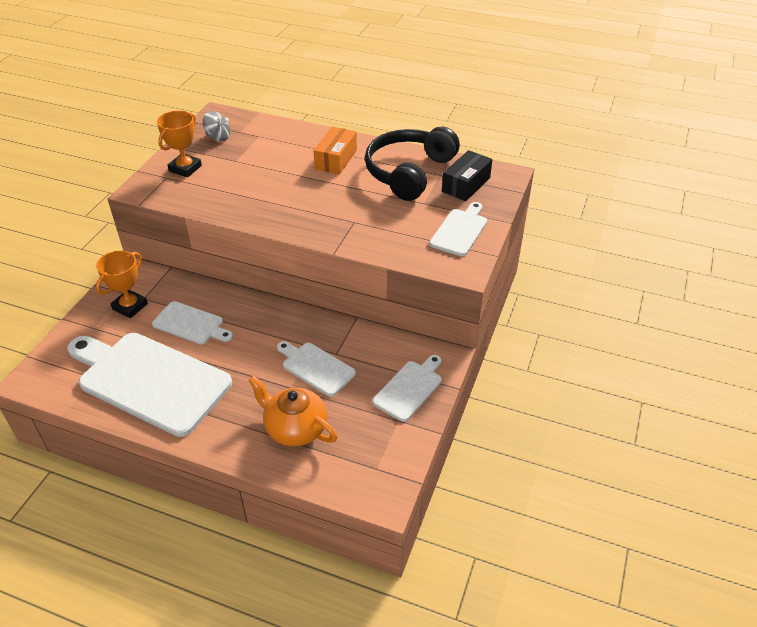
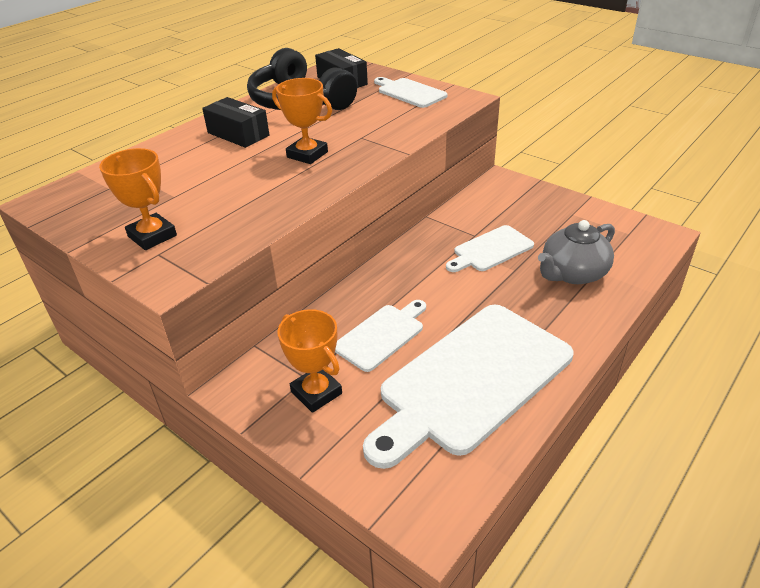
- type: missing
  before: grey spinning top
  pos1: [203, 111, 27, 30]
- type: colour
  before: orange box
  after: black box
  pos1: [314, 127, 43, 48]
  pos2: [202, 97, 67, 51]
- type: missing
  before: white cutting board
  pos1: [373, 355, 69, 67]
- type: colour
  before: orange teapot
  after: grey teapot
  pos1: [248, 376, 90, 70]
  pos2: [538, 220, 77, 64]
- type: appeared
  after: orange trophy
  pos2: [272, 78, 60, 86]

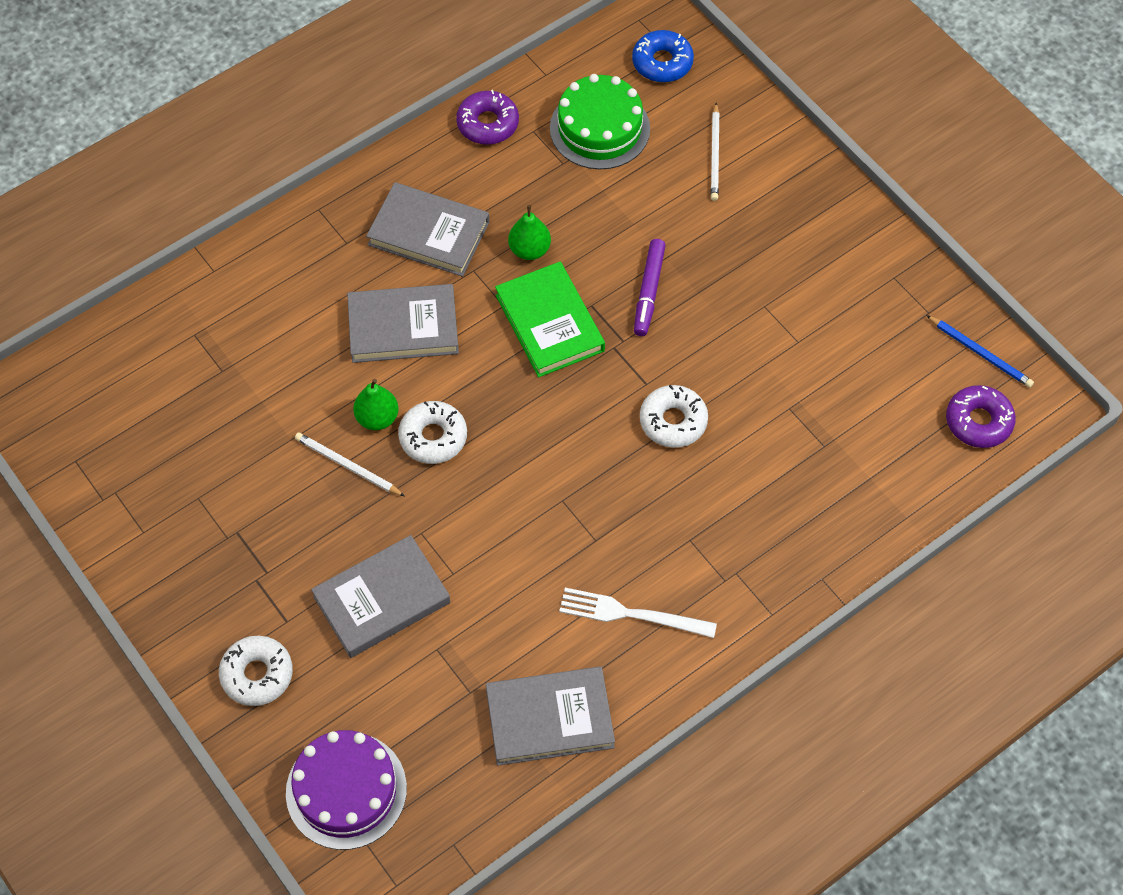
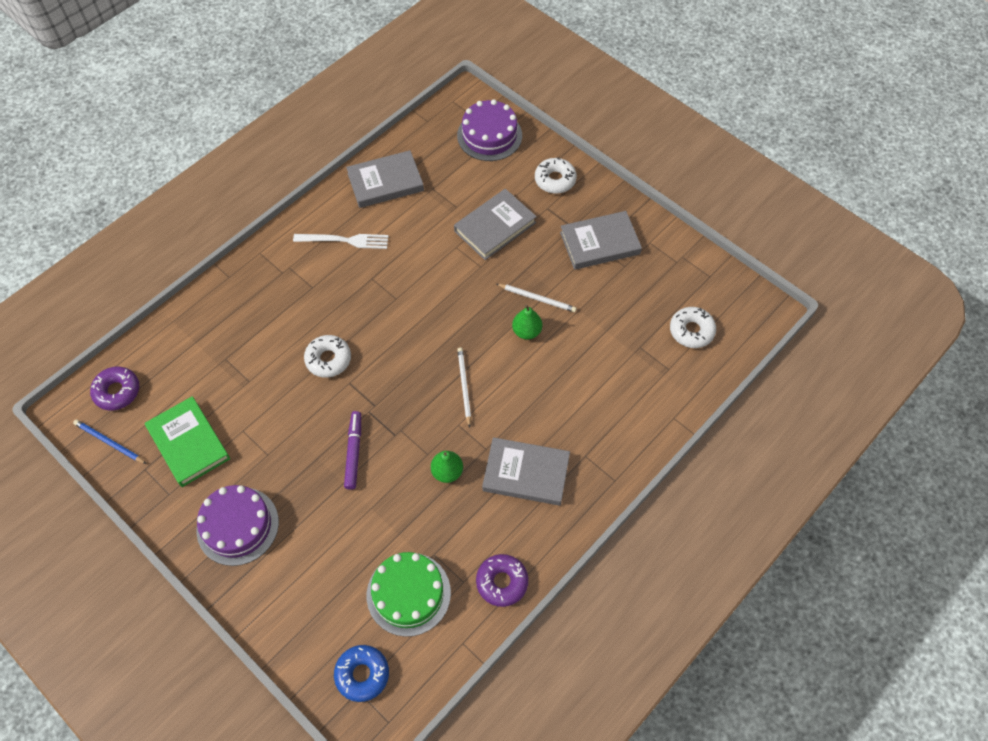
- type: relocated
  before: white pencil
  pos1: [711, 103, 8, 98]
  pos2: [457, 348, 14, 80]
- type: relocated
  before: green book
  pos1: [495, 262, 110, 115]
  pos2: [145, 396, 85, 91]
- type: relocated
  before: grey book
  pos1: [347, 284, 112, 79]
  pos2: [560, 211, 82, 59]
- type: relocated
  before: white donut
  pos1: [398, 401, 69, 63]
  pos2: [670, 307, 46, 41]
- type: appeared
  after: purple cake
  pos2: [196, 485, 83, 81]

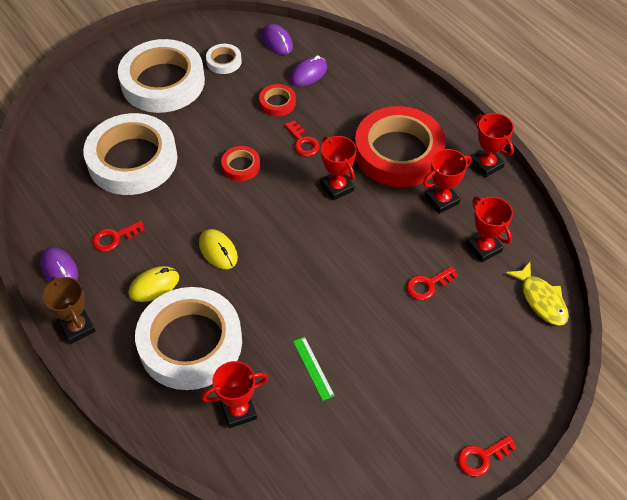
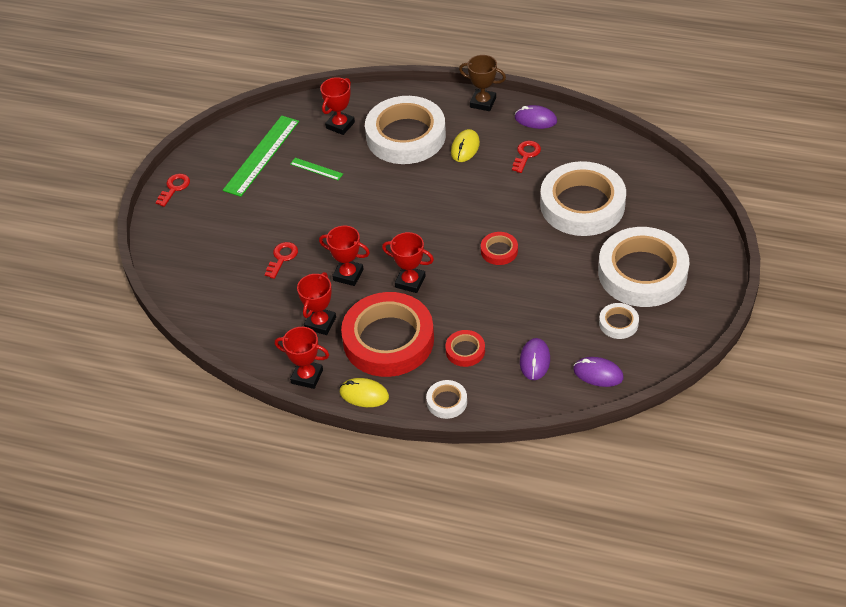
- type: relocated
  before: red tape
  pos1: [259, 84, 37, 32]
  pos2: [445, 330, 40, 37]
- type: missing
  before: red key
  pos1: [284, 121, 36, 35]
- type: relocated
  before: red trophy
  pos1: [466, 196, 47, 66]
  pos2: [319, 226, 51, 60]
- type: relocated
  before: yellow mouse
  pos1: [199, 229, 39, 40]
  pos2: [339, 378, 50, 29]
- type: missing
  before: yellow fish
  pos1: [506, 262, 63, 64]
- type: appeared
  after: green ruler
  pos2: [223, 116, 76, 81]
- type: appeared
  after: white tape
  pos2: [426, 380, 41, 39]

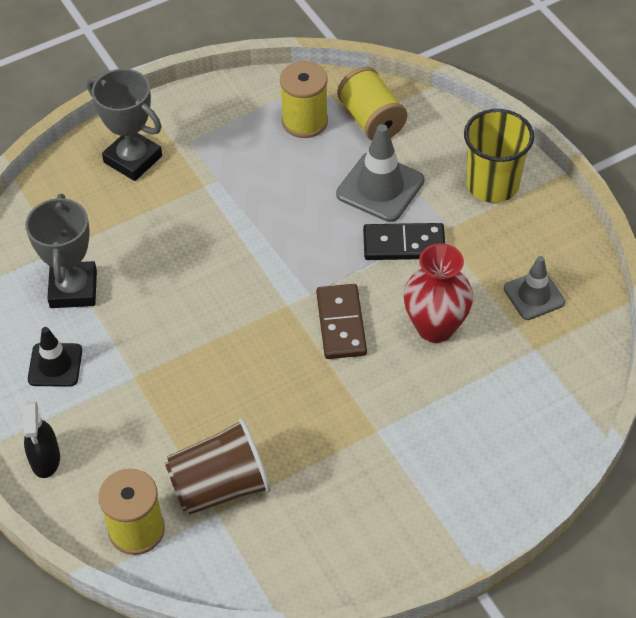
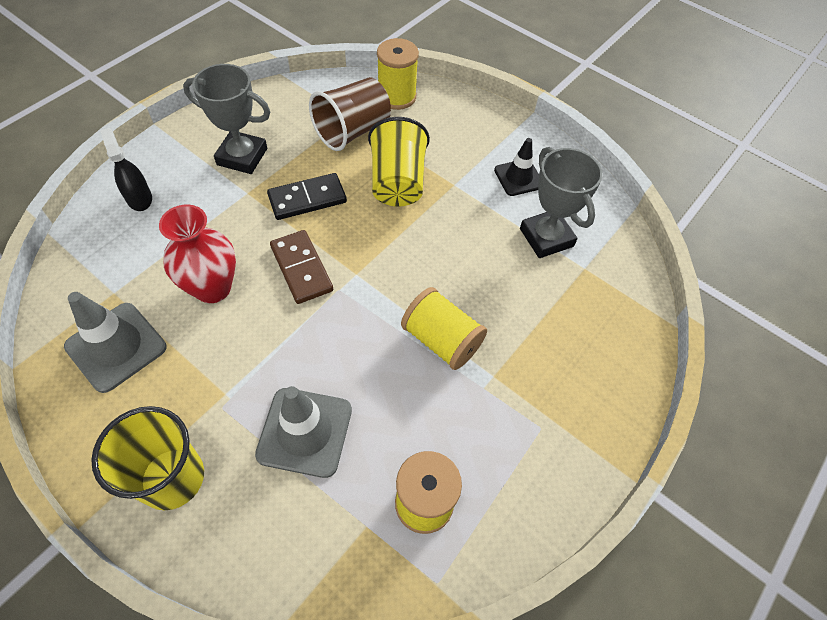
- type: relocated
  before: yellow spool
  pos1: [337, 66, 70, 74]
  pos2: [401, 287, 86, 83]
- type: relocated
  before: grey trophy
  pos1: [87, 69, 75, 112]
  pos2: [183, 64, 87, 110]
- type: relocated
  before: black domino
  pos1: [363, 223, 82, 37]
  pos2: [267, 173, 80, 47]
- type: size
  before: grey traffic cone
  pos1: [504, 256, 61, 64]
  pos2: [64, 292, 103, 101]
  scale: 1.53
- type: relocated
  before: black spray bottle
  pos1: [23, 401, 37, 77]
  pos2: [100, 128, 52, 83]
- type: appeared
  after: yellow cup
  pos2: [368, 117, 62, 90]

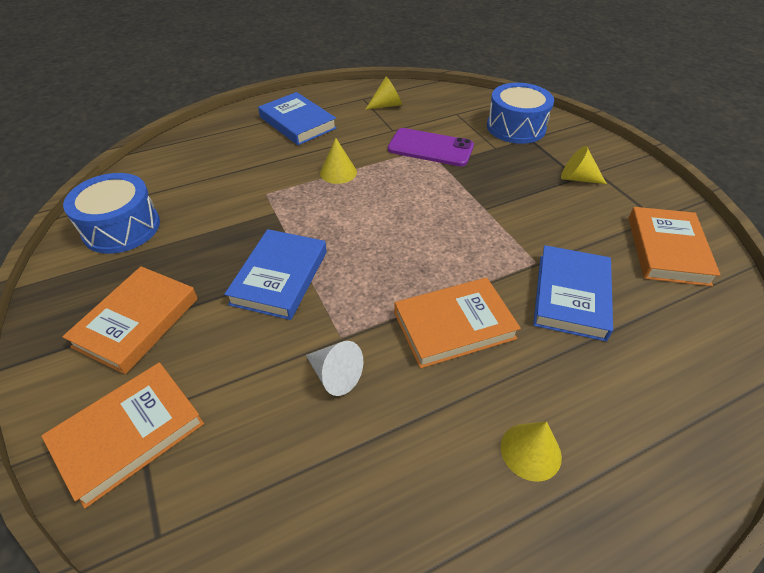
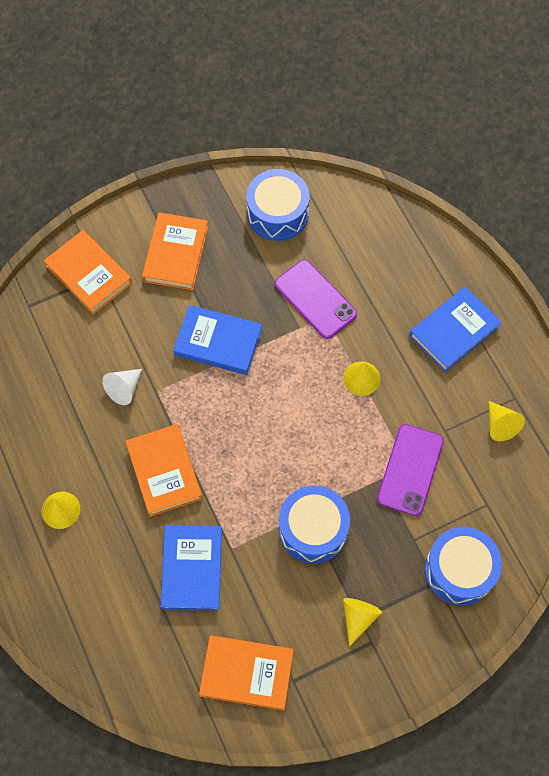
- type: spun
  before: blue book
  pos1: [533, 245, 80, 96]
  pos2: [161, 525, 61, 86]
  turn: 75
- type: spun
  before: orange book
  pos1: [62, 266, 136, 108]
  pos2: [142, 212, 66, 78]
  turn: 75
- type: appeared
  after: purple phone
  pos2: [275, 260, 82, 79]
- type: appeared
  after: blue drum
  pos2: [279, 485, 71, 79]

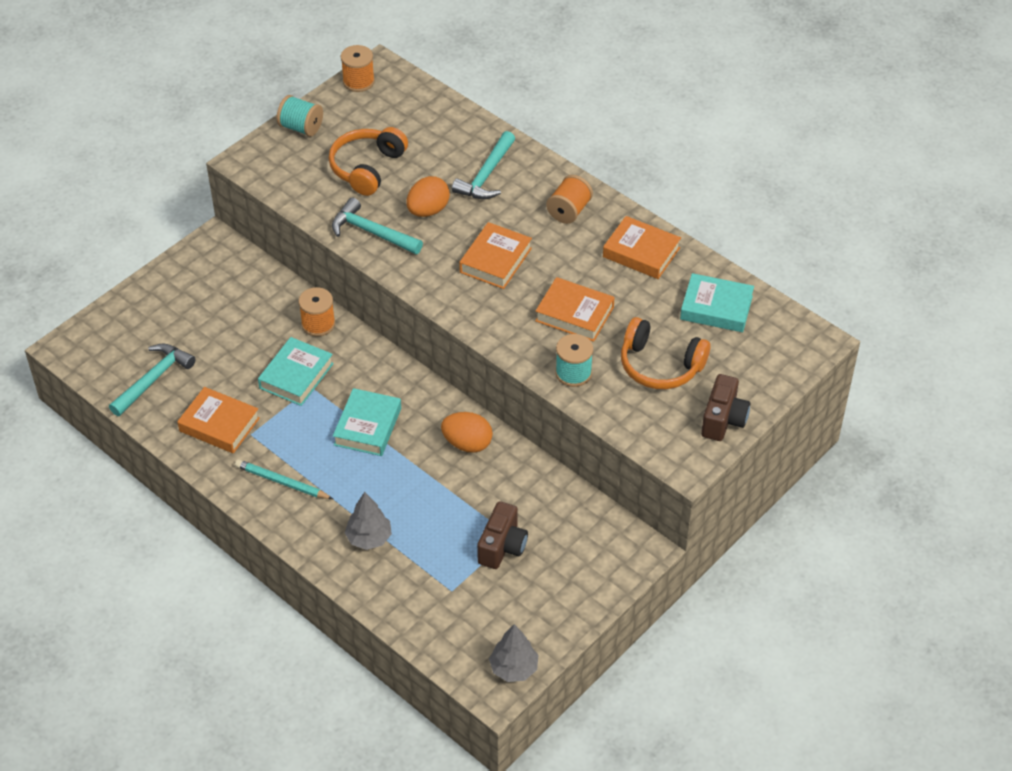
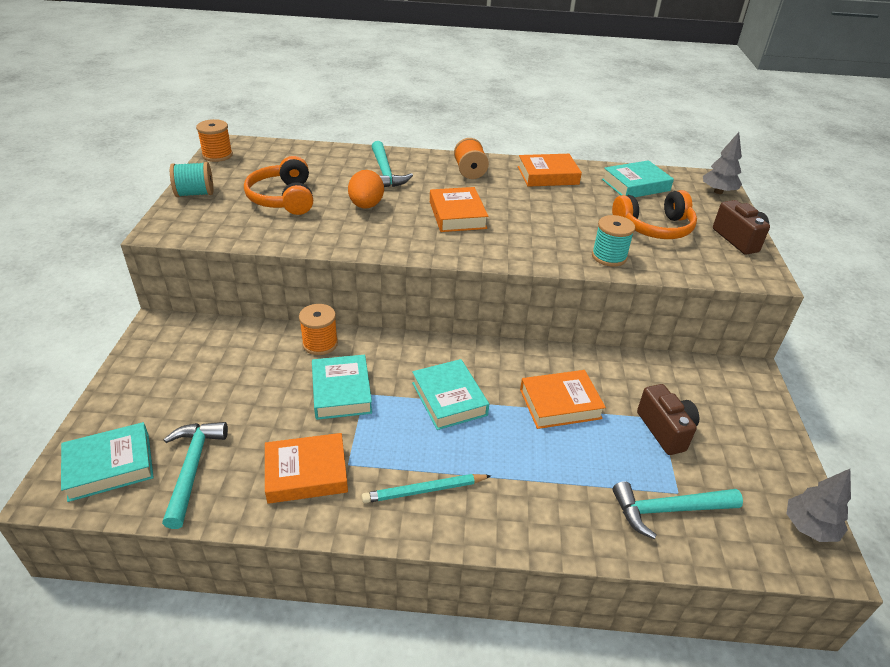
- type: relocated
  before: turquoise hammer
  pos1: [332, 198, 91, 56]
  pos2: [612, 481, 131, 58]
- type: relocated
  before: orange book
  pos1: [535, 277, 80, 65]
  pos2: [520, 370, 86, 59]
- type: missing
  before: orange egg
  pos1: [441, 412, 52, 41]
- type: relocated
  before: grey tree
  pos1: [345, 492, 47, 58]
  pos2: [703, 132, 39, 62]
- type: appeared
  after: turquoise book
  pos2: [61, 422, 93, 80]

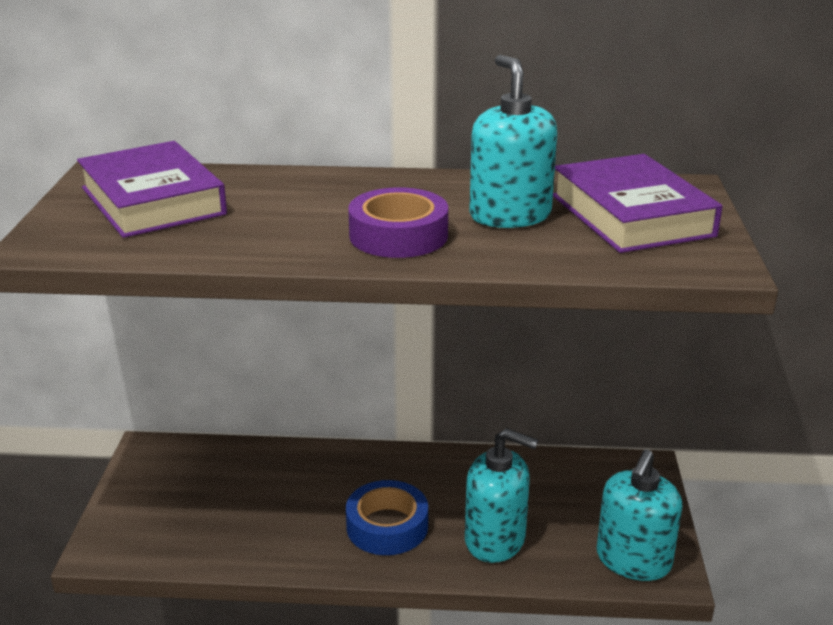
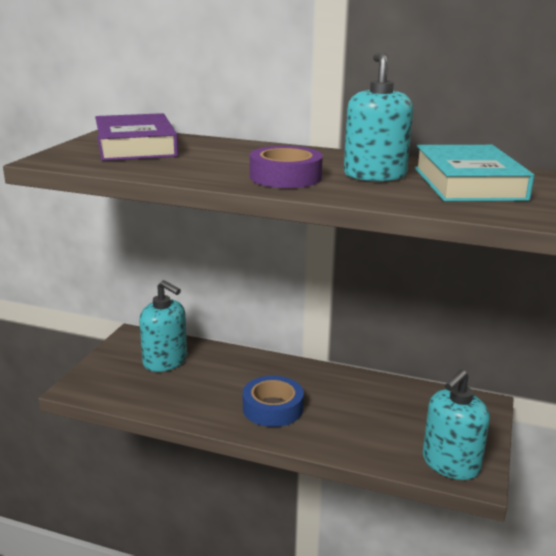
- type: colour
  before: purple book
  after: turquoise book
  pos1: [553, 154, 169, 99]
  pos2: [415, 145, 119, 56]
- type: relocated
  before: turquoise soap dispenser
  pos1: [465, 428, 73, 135]
  pos2: [139, 280, 48, 92]

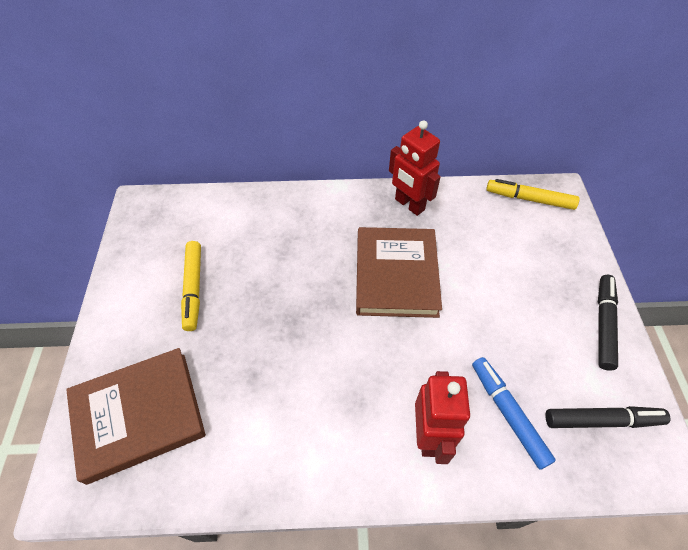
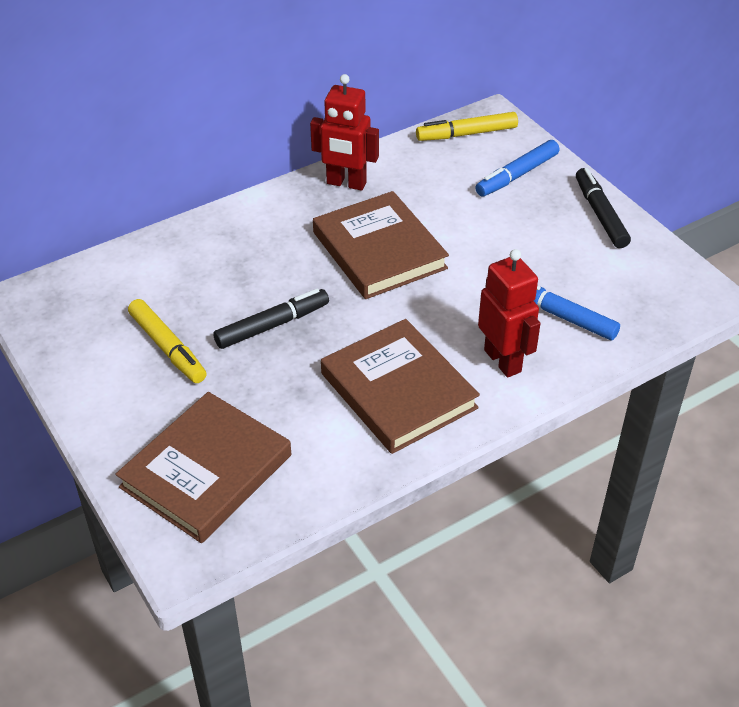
- type: relocated
  before: black marker
  pos1: [545, 406, 125, 22]
  pos2: [213, 288, 116, 61]
- type: appeared
  after: blue marker
  pos2: [475, 140, 84, 57]
- type: appeared
  after: brown book
  pos2: [321, 319, 159, 135]

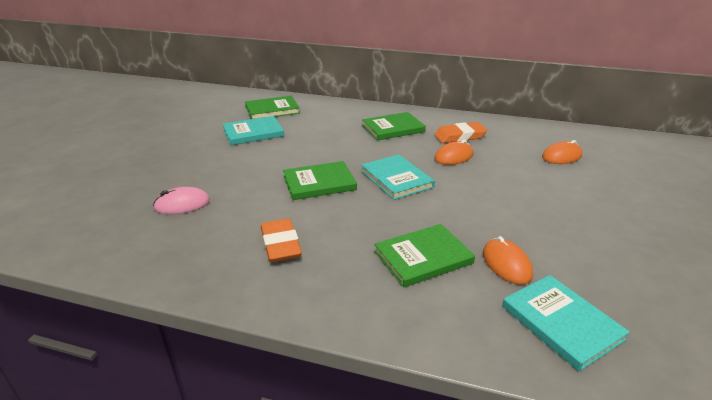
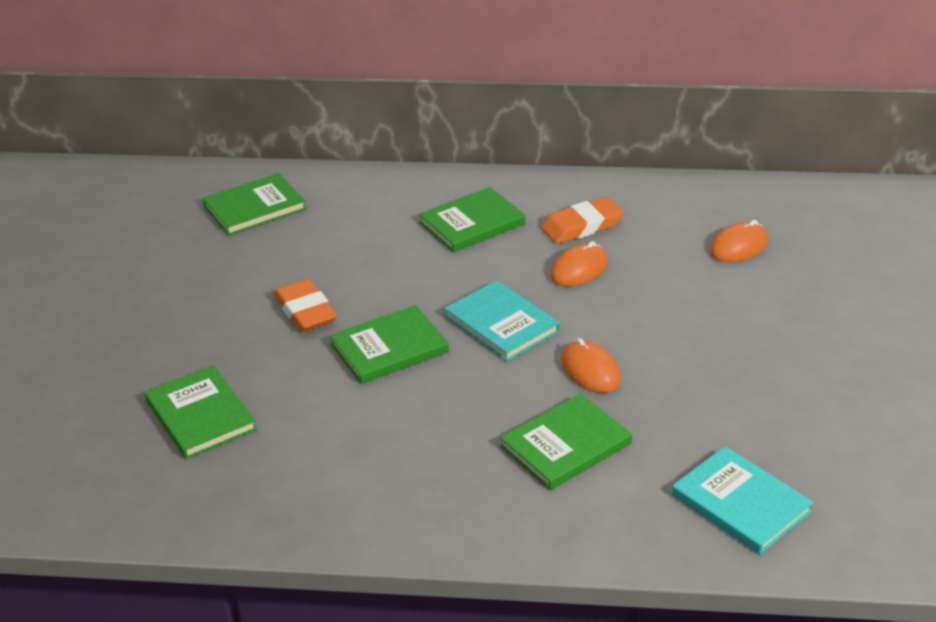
- type: missing
  before: turquoise book
  pos1: [223, 116, 61, 29]
- type: exchanged
  before: pink mouse
  after: green book
  pos1: [153, 187, 57, 27]
  pos2: [145, 365, 112, 94]
- type: relocated
  before: orange eraser
  pos1: [261, 219, 41, 43]
  pos2: [274, 279, 63, 53]
- type: relocated
  before: orange mouse
  pos1: [483, 236, 50, 49]
  pos2: [561, 338, 60, 55]

